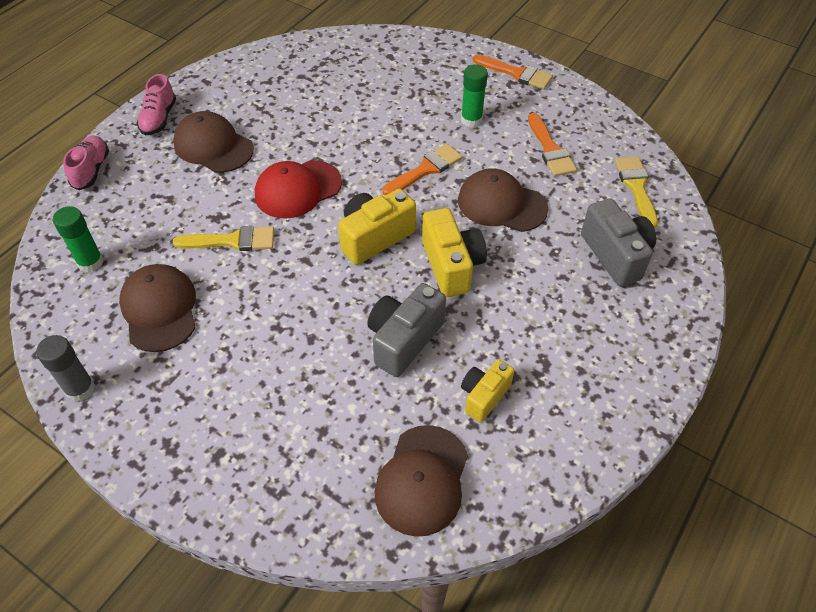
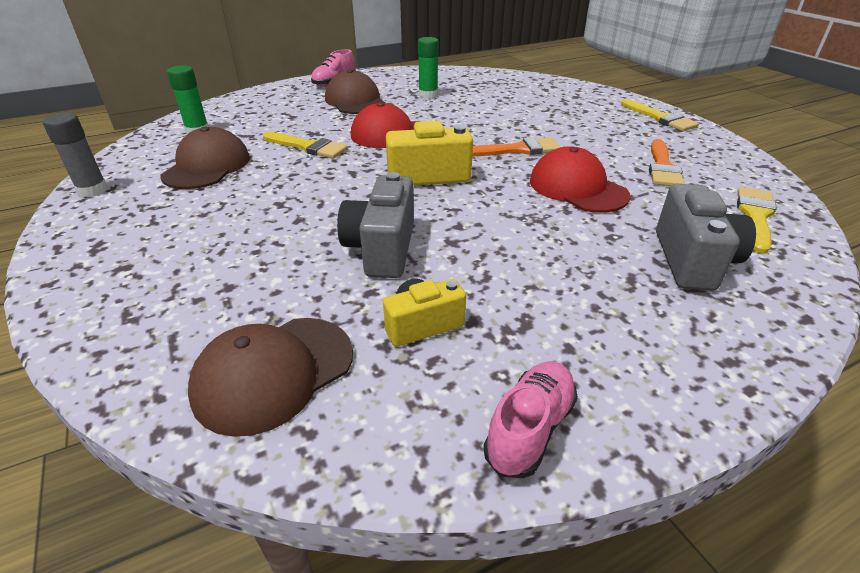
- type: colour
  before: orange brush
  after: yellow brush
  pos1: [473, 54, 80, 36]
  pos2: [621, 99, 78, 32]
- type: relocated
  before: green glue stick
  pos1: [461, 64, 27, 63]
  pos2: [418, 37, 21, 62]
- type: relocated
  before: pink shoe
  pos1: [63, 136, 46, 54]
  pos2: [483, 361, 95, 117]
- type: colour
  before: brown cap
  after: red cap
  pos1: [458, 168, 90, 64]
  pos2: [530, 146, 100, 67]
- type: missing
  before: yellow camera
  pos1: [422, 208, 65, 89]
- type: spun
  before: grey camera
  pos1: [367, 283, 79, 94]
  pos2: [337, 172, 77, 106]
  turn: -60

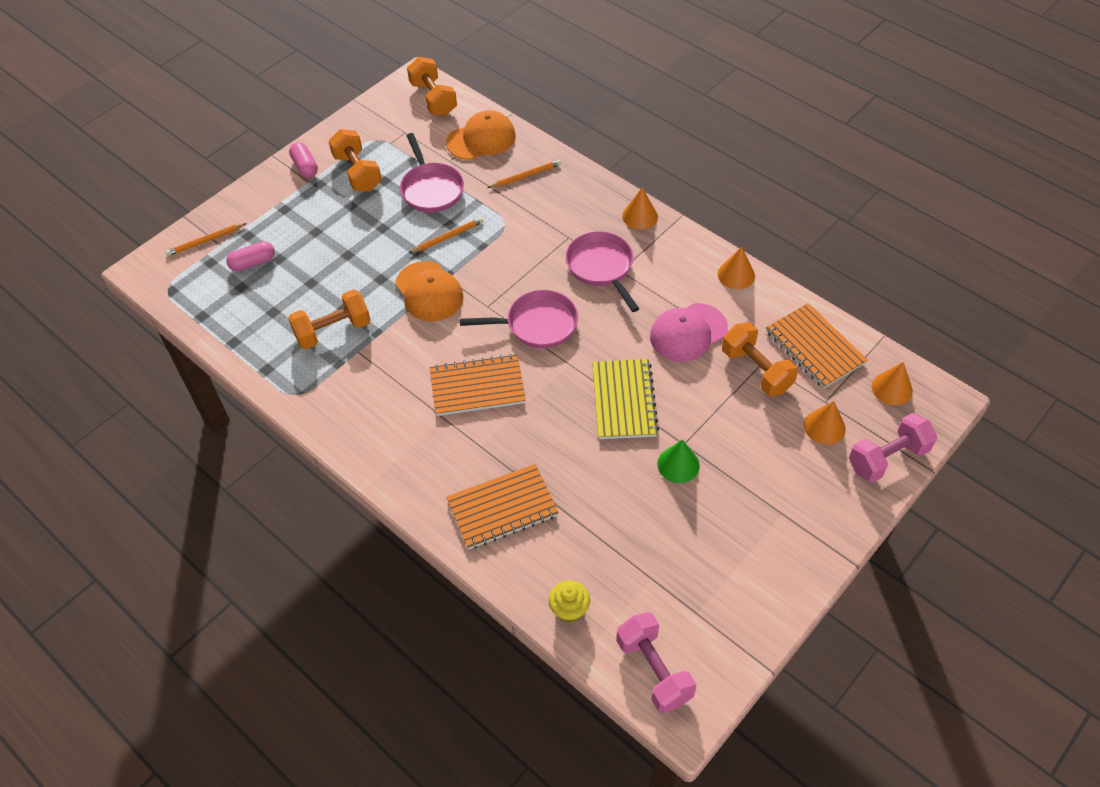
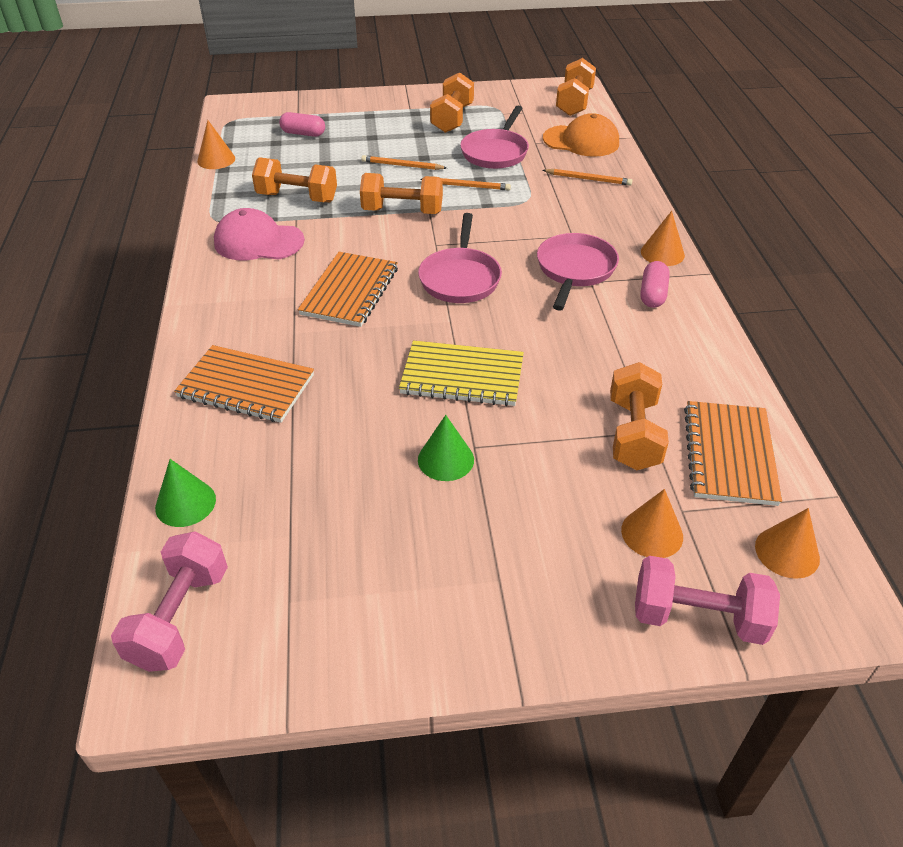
- type: relocated
  before: pink capsule
  pos1: [289, 142, 29, 36]
  pos2: [640, 261, 30, 47]
- type: relocated
  before: orange pencil
  pos1: [165, 223, 82, 33]
  pos2: [361, 155, 86, 15]
- type: relocated
  before: orange cone
  pos1: [718, 247, 37, 42]
  pos2: [197, 120, 38, 49]
- type: exchanged
  before: orange cap
  after: orange dumbbell
  pos1: [395, 261, 68, 60]
  pos2: [360, 173, 83, 41]
- type: spun
  before: pink pan
  pos1: [460, 290, 118, 58]
  pos2: [418, 213, 84, 90]
  turn: 60
- type: relocated
  before: pink cap
  pos1: [650, 303, 78, 59]
  pos2: [214, 208, 91, 52]
- type: spun
  before: orange notebook
  pos1: [430, 354, 96, 62]
  pos2: [298, 252, 100, 75]
  turn: 75
- type: spun
  before: yellow notebook
  pos1: [592, 359, 67, 80]
  pos2: [399, 340, 125, 66]
  turn: 60
- type: exchanged
  before: yellow cupcake
  after: green cone
  pos1: [548, 580, 42, 43]
  pos2: [155, 459, 61, 68]

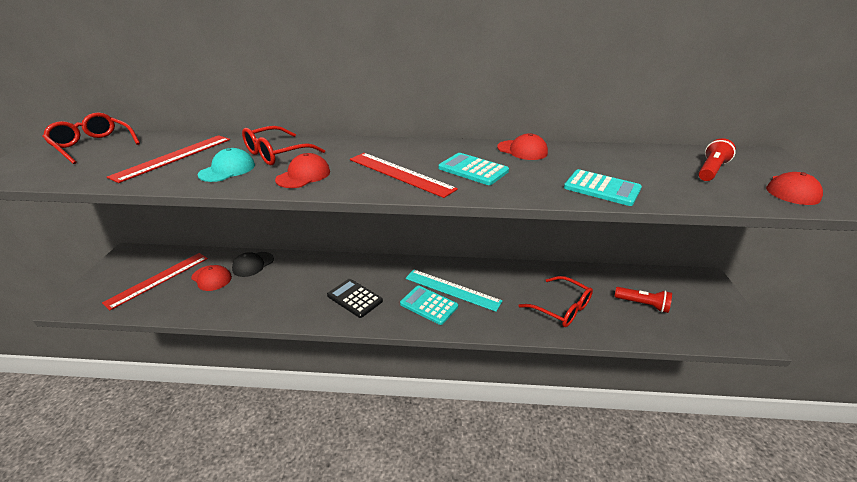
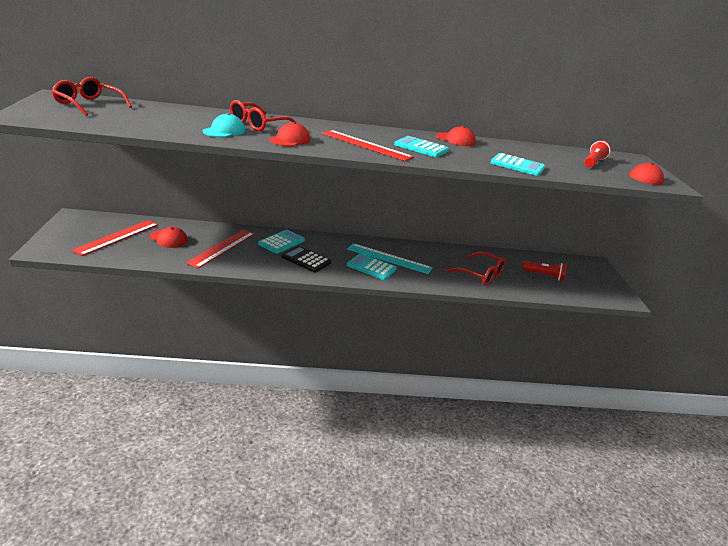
- type: relocated
  before: red ruler
  pos1: [107, 135, 123, 48]
  pos2: [186, 229, 69, 39]
- type: missing
  before: black cap
  pos1: [232, 252, 42, 25]
- type: appeared
  after: turquoise calculator
  pos2: [258, 230, 47, 24]

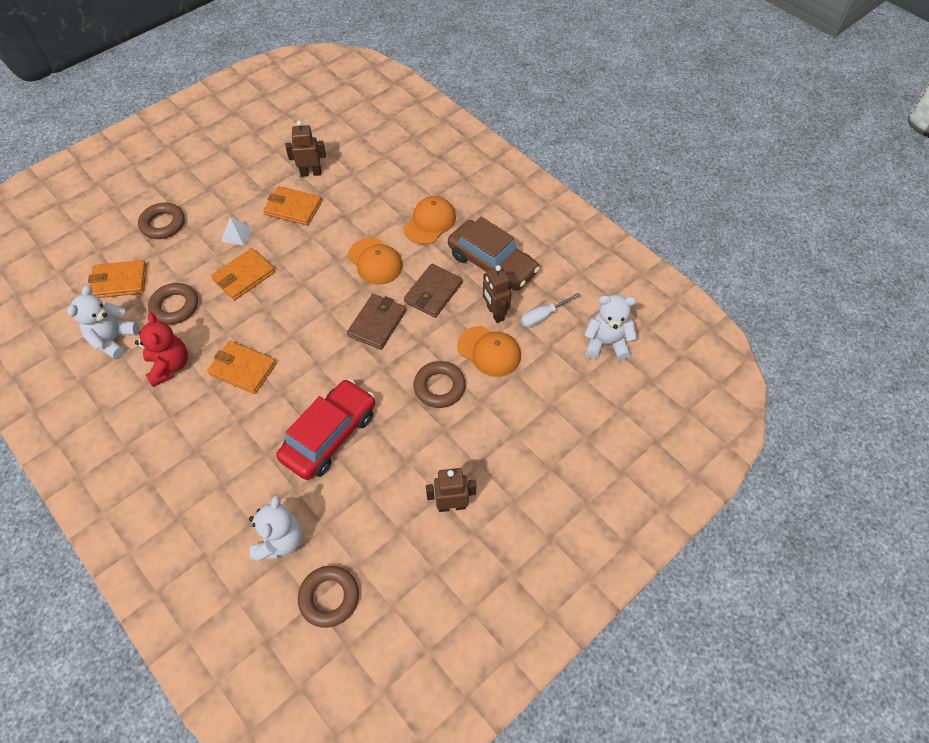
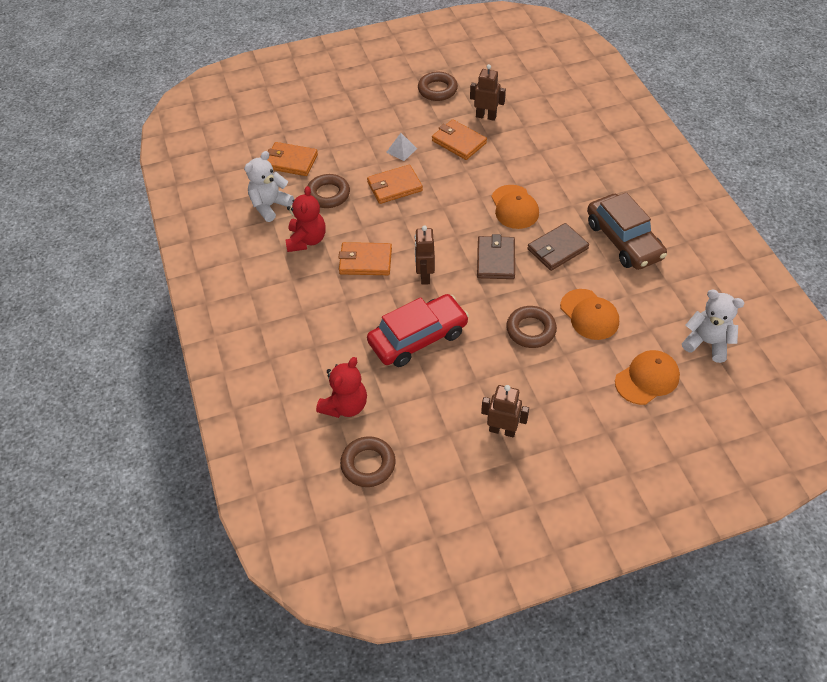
- type: relocated
  before: orange cap
  pos1: [404, 196, 52, 48]
  pos2: [615, 350, 65, 55]
- type: relocated
  before: brown ring
  pos1: [138, 203, 47, 36]
  pos2: [418, 72, 40, 29]
- type: relocated
  before: brown robot
  pos1: [483, 265, 28, 58]
  pos2: [415, 226, 20, 59]
- type: missing
  before: white screwdriver
  pos1: [521, 293, 60, 35]
- type: spun
  before: brown wallet
  pos1: [347, 294, 59, 56]
  pos2: [477, 234, 38, 45]
  turn: -45
- type: spun
  before: orange wallet
  pos1: [207, 341, 69, 53]
  pos2: [338, 242, 54, 33]
  turn: -45
- type: colour
  before: white teddy bear
  after: red teddy bear
  pos1: [249, 495, 54, 66]
  pos2: [316, 357, 51, 61]

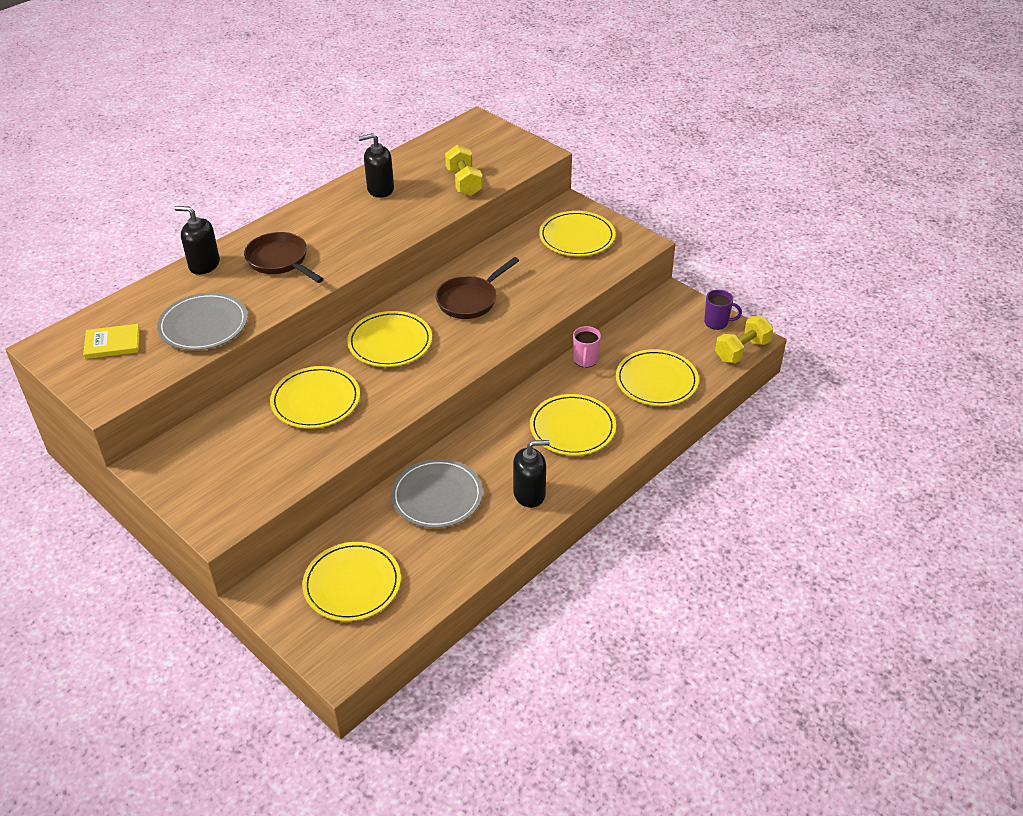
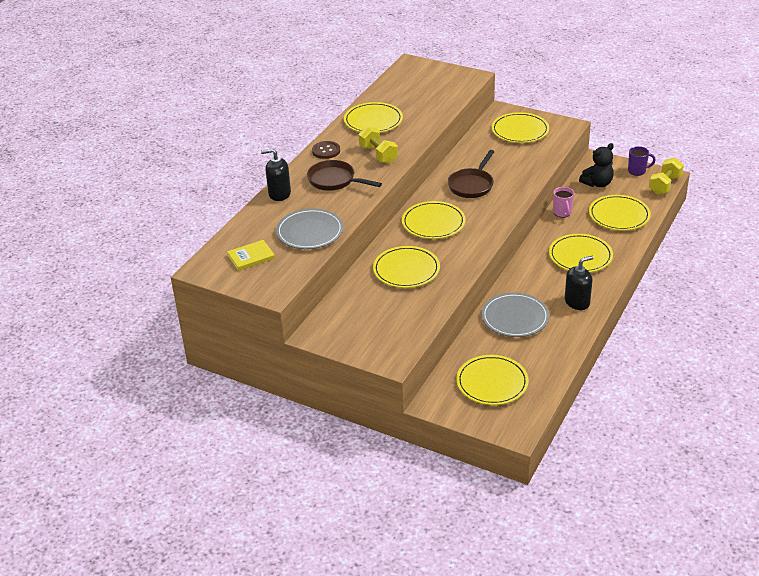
- type: exchanged
  before: black soap dispenser
  after: yellow plate
  pos1: [359, 133, 35, 65]
  pos2: [344, 102, 59, 31]
- type: relocated
  before: yellow dumbbell
  pos1: [445, 145, 38, 51]
  pos2: [358, 126, 40, 38]
- type: appeared
  after: brown button
  pos2: [312, 141, 28, 18]
- type: appeared
  after: black teddy bear
  pos2: [579, 143, 35, 44]

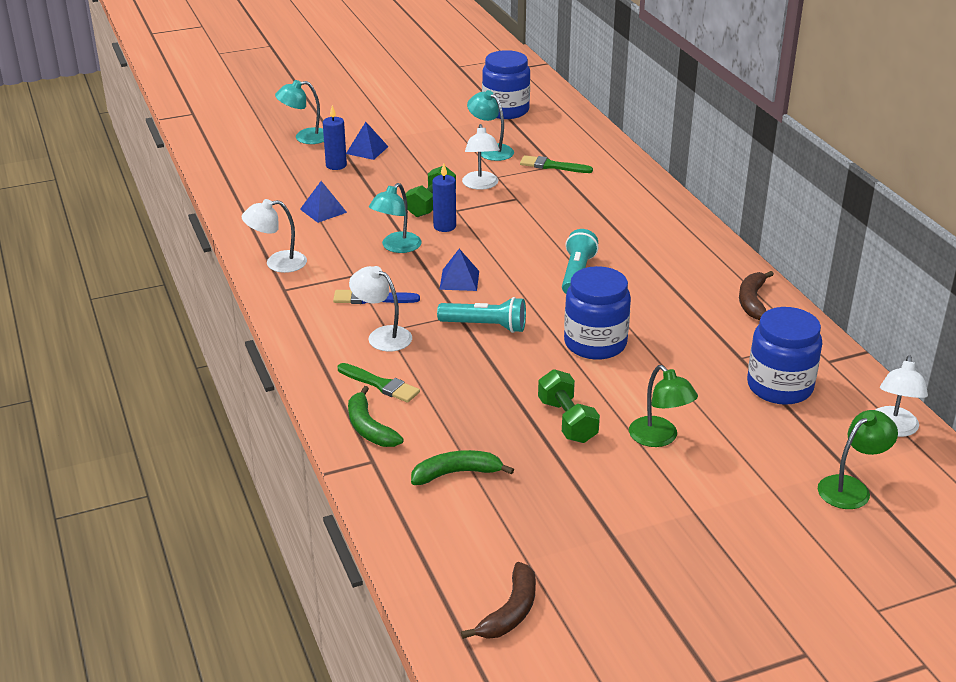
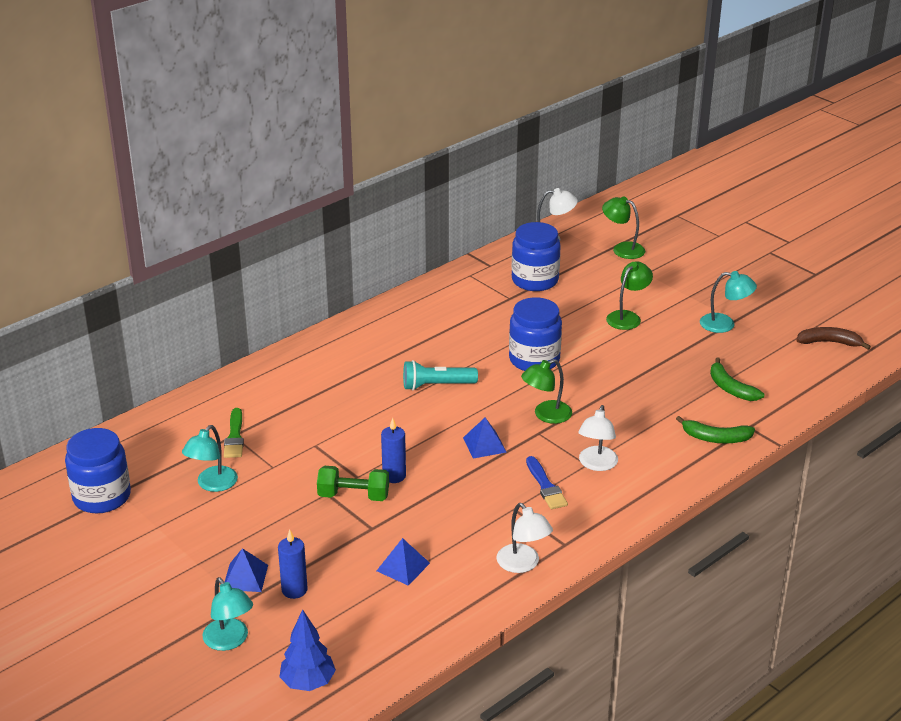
- type: missing
  before: white lamp
  pos1: [462, 124, 38, 66]
- type: relocated
  before: turquoise lamp
  pos1: [369, 183, 53, 70]
  pos2: [700, 271, 57, 62]
- type: missing
  before: brown banana
  pos1: [739, 271, 35, 49]
- type: exchanged
  before: turquoise flashlight
  after: green lamp
  pos1: [437, 297, 89, 36]
  pos2: [521, 359, 51, 65]
- type: missing
  before: green brush
  pos1: [338, 363, 82, 40]
- type: missing
  before: green dumbbell
  pos1: [538, 369, 62, 74]
- type: spun
  before: green banana
  pos1: [348, 386, 56, 61]
  pos2: [676, 416, 79, 27]
  turn: 60
- type: appeared
  after: blue tree
  pos2: [279, 609, 57, 82]

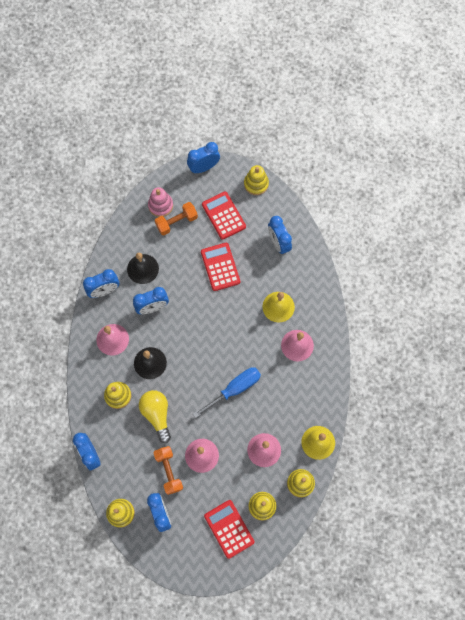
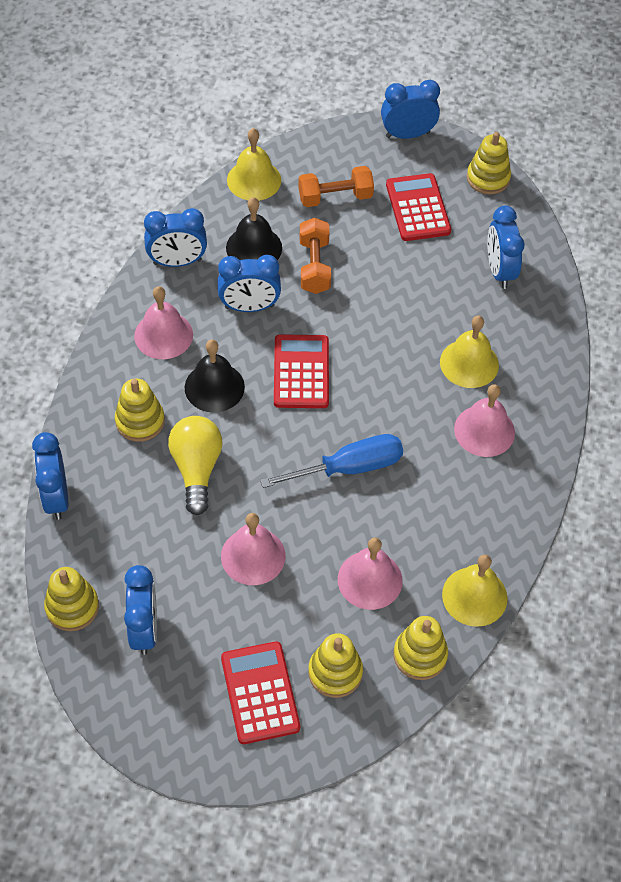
- type: missing
  before: pink stacking toy
  pos1: [148, 187, 25, 30]
- type: relocated
  before: red calculator
  pos1: [201, 243, 39, 48]
  pos2: [274, 334, 55, 74]
- type: relocated
  before: orange dumbbell
  pos1: [154, 446, 29, 49]
  pos2: [300, 218, 31, 76]
- type: appeared
  after: yellow bell
  pos2: [227, 128, 54, 73]

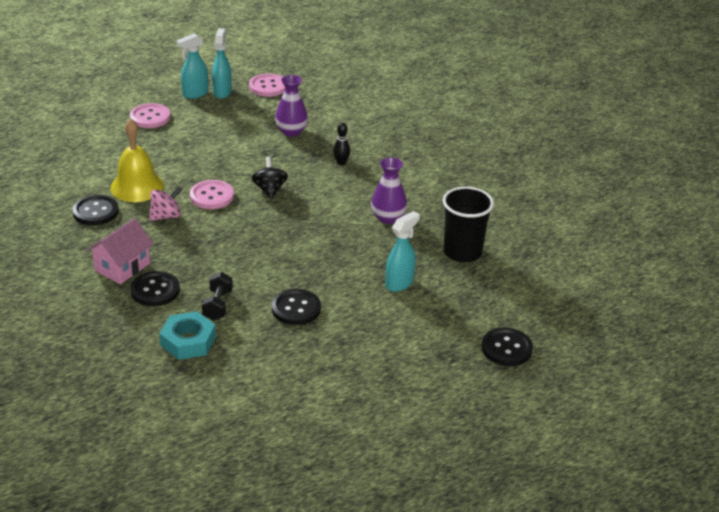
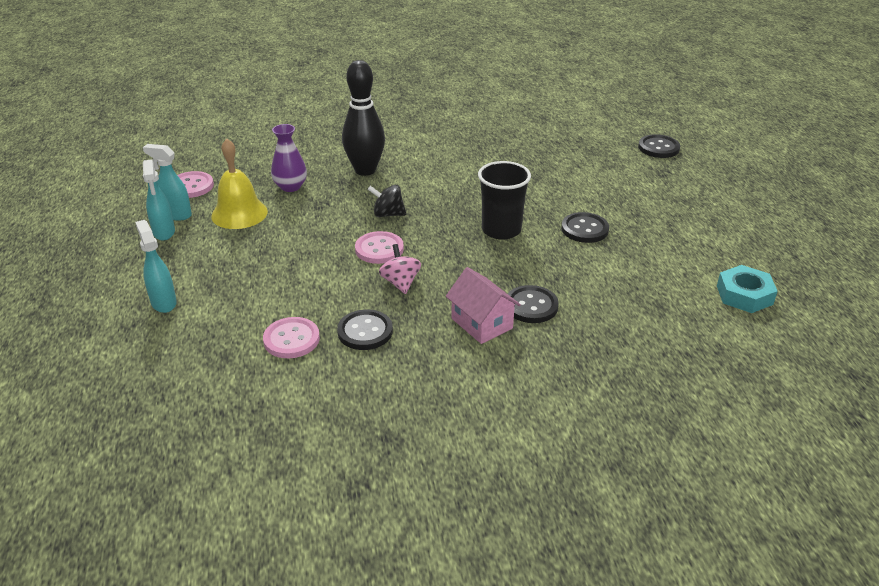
- type: relocated
  before: pink button
  pos1: [130, 103, 40, 25]
  pos2: [263, 317, 57, 41]
- type: relocated
  before: yellow bell
  pos1: [110, 118, 54, 84]
  pos2: [211, 138, 57, 91]
- type: size
  before: black bowling pin
  pos1: [333, 123, 17, 42]
  pos2: [342, 60, 43, 116]
  scale: 2.44
- type: missing
  before: purple vase
  pos1: [371, 158, 36, 66]
- type: relocated
  before: black cup
  pos1: [443, 187, 51, 75]
  pos2: [478, 161, 53, 79]
- type: relocated
  before: turquoise spray bottle
  pos1: [385, 211, 35, 81]
  pos2: [135, 220, 42, 93]
- type: missing
  before: black dumbbell
  pos1: [202, 272, 31, 49]
- type: relocated
  before: turquoise nut
  pos1: [159, 311, 57, 49]
  pos2: [717, 265, 61, 48]

